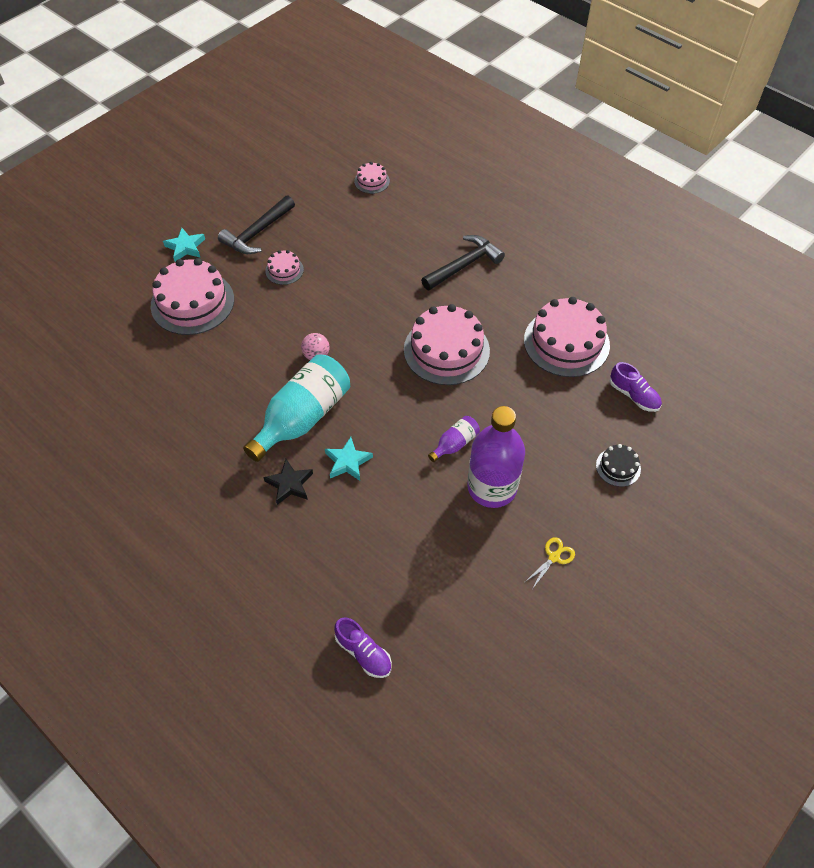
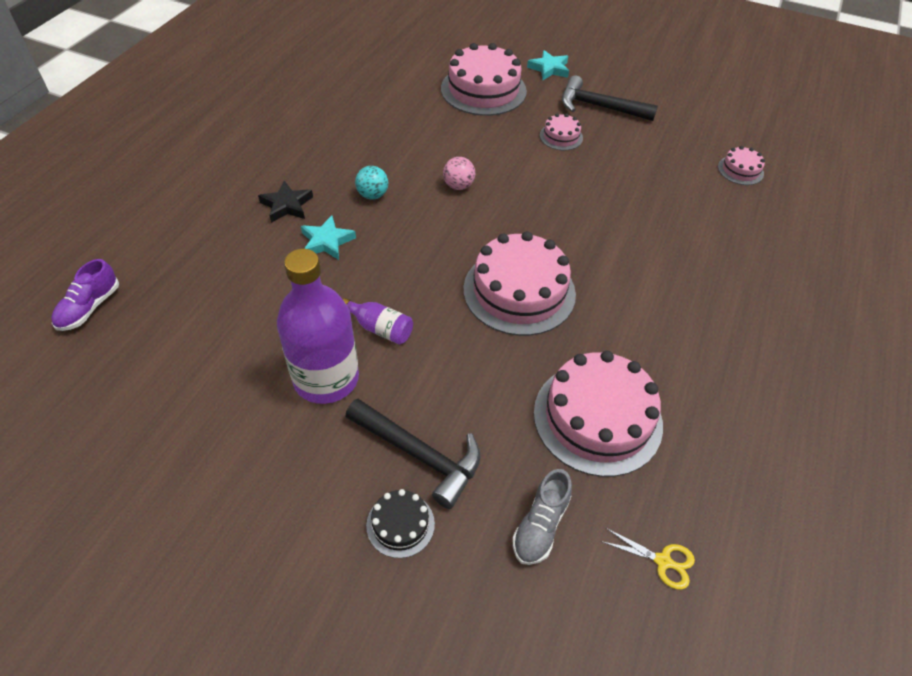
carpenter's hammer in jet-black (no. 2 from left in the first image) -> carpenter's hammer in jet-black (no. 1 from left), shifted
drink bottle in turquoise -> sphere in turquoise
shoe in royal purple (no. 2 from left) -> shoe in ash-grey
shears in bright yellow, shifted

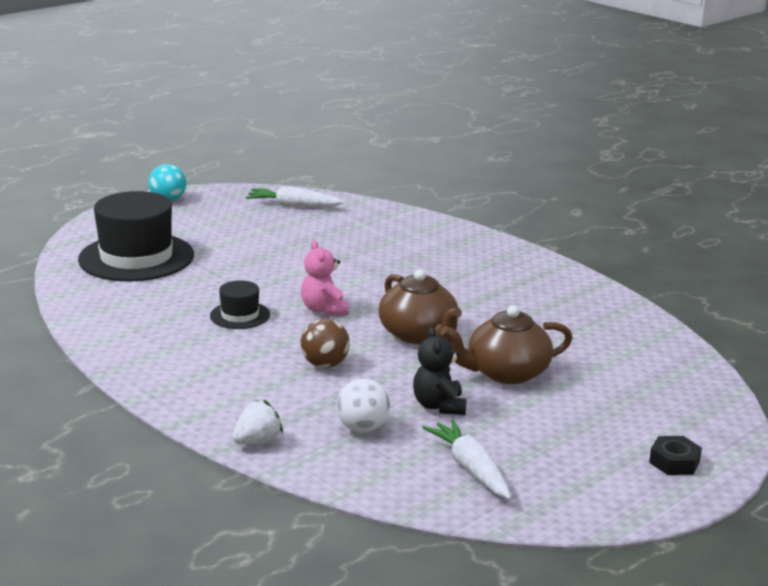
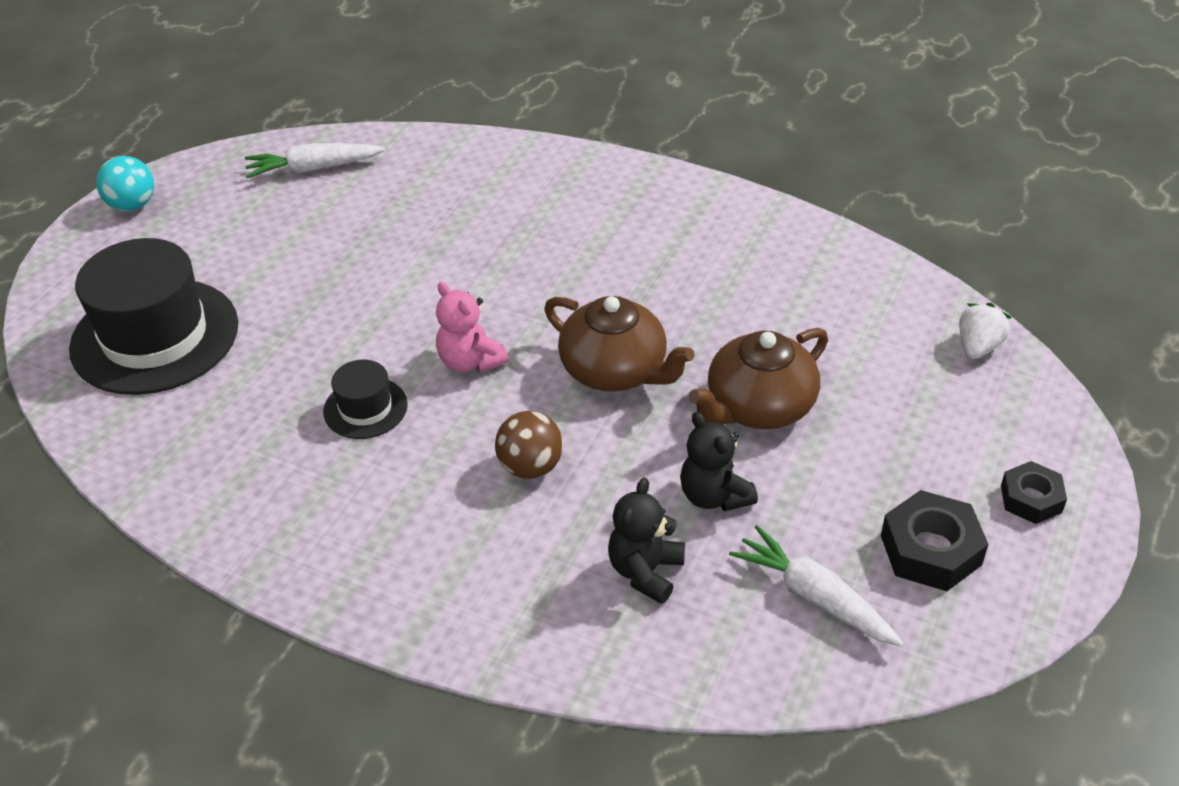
sphere in white -> teddy in jet-black (no. 1 from left)
none -> nut in jet-black (no. 1 from left)
strawberry in white, shifted

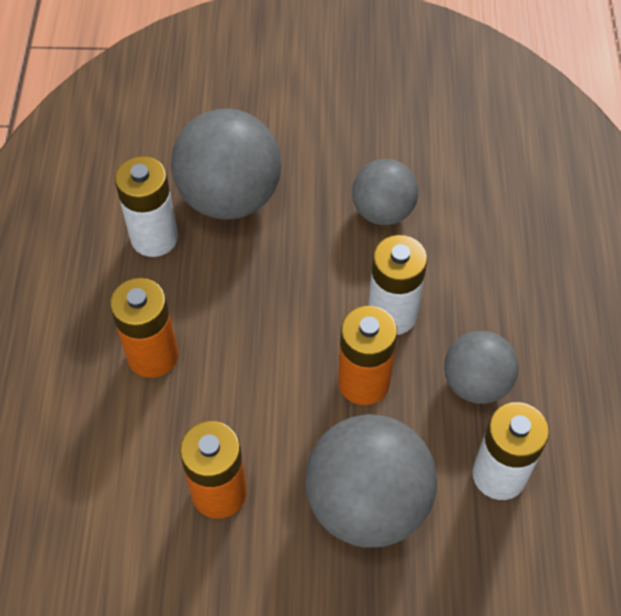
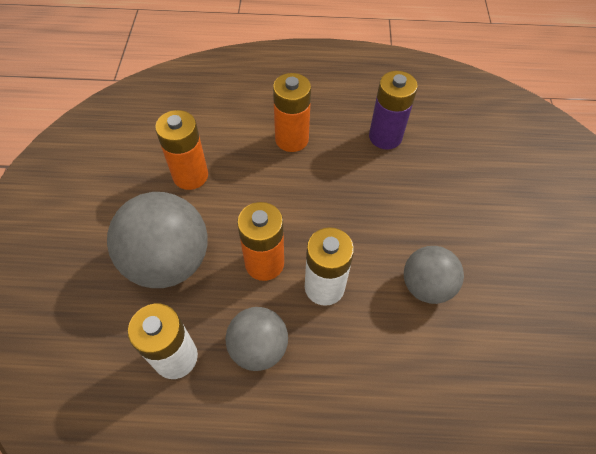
AA battery in white (no. 1 from left) -> AA battery in royal purple
sphere in ash-grey (no. 1 from left) -> none

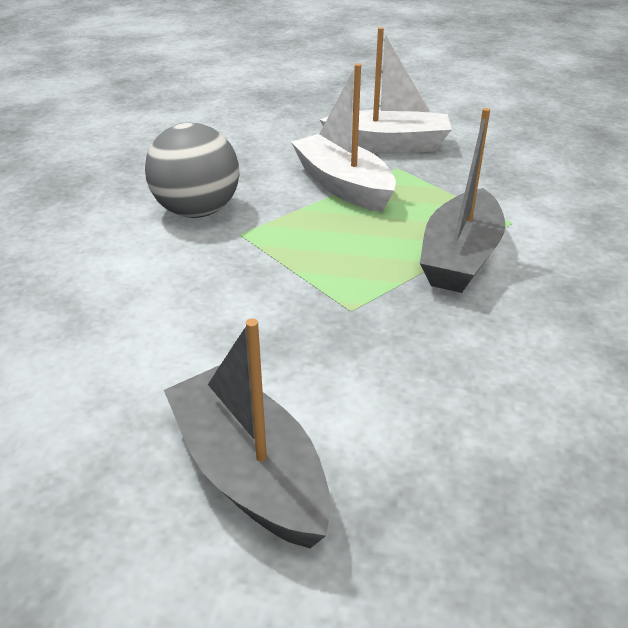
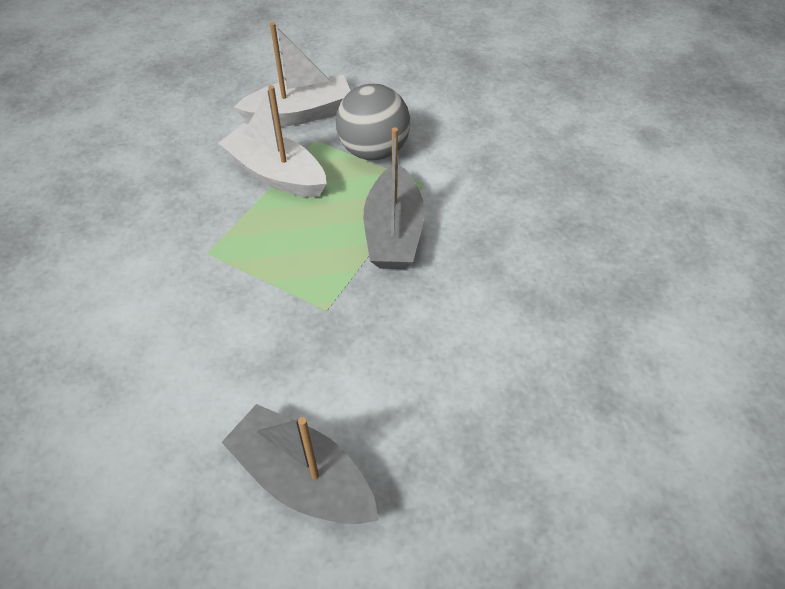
sphere in ash-grey, shifted

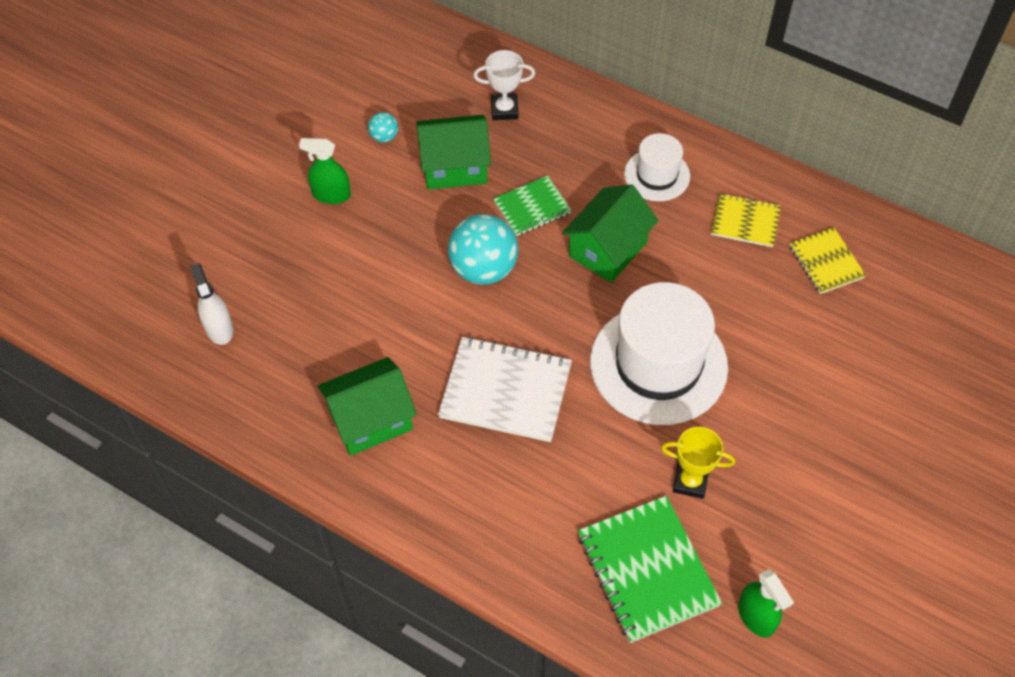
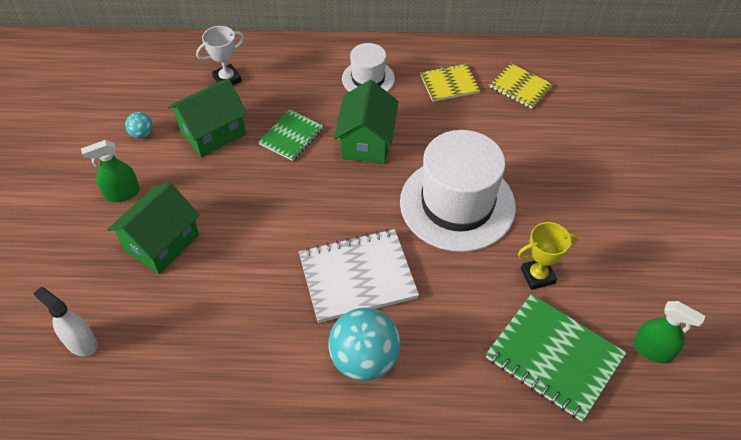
toy house in emerald (no. 1 from left), shifted
sphere in turquoise (no. 2 from left), shifted

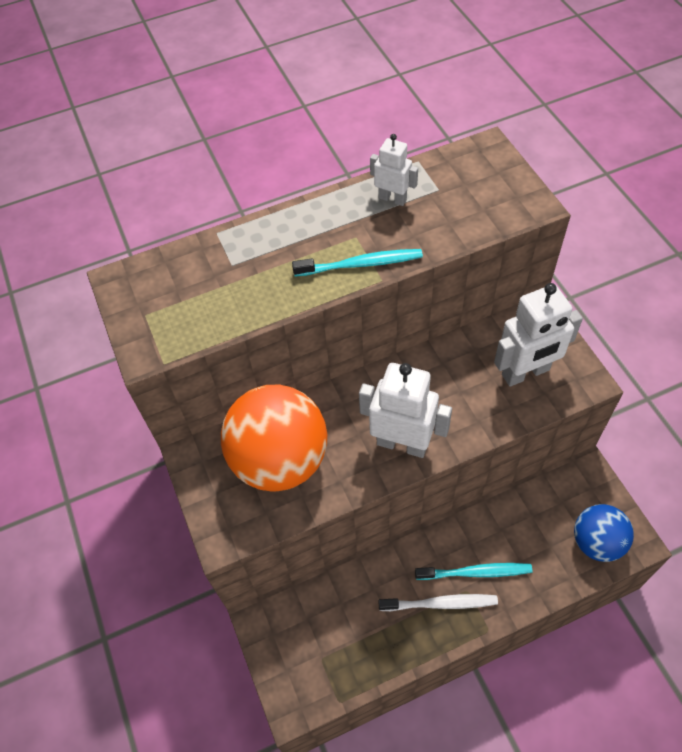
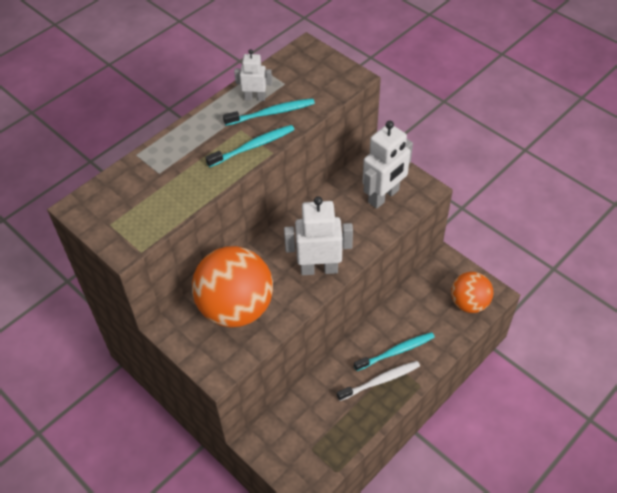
none -> tooth brush in turquoise (no. 2 from left)
sphere in blue -> sphere in orange-coloured (no. 2 from left)

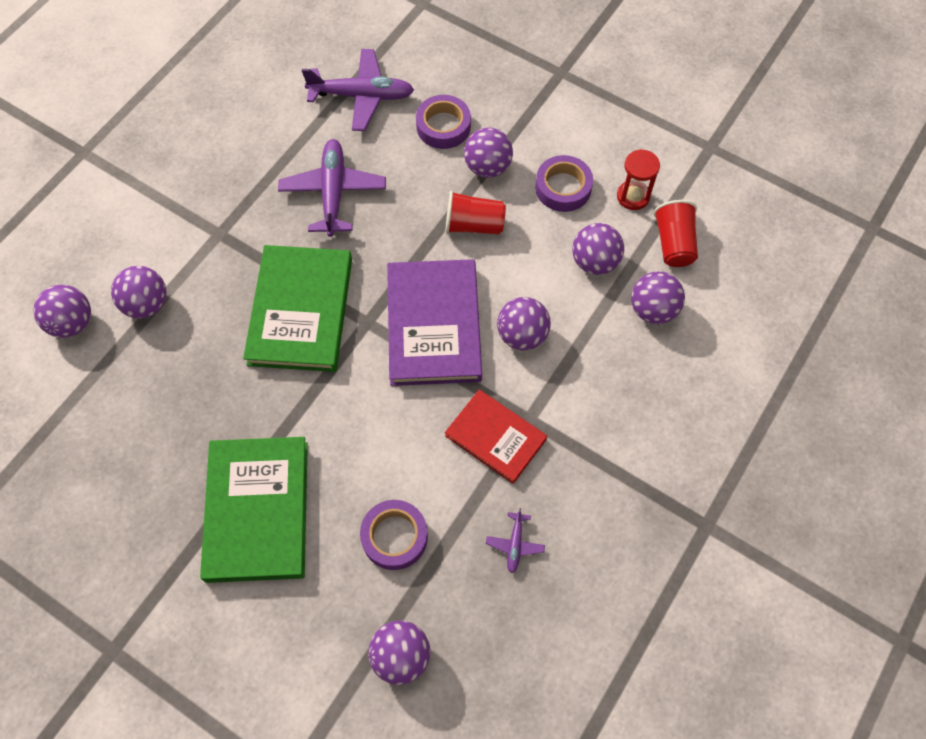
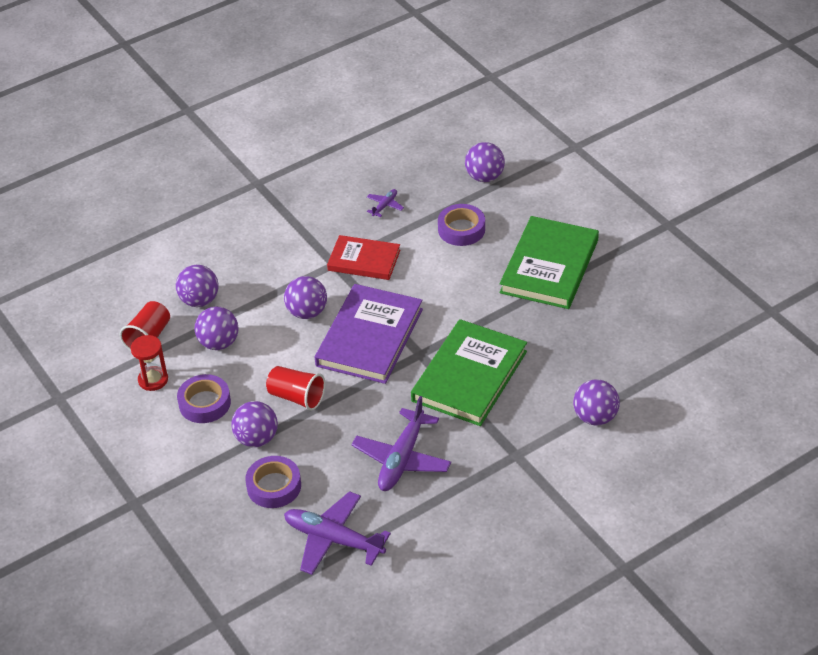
hardcover in scarlet, 45 degrees counterclockwise
sphere in royal purple (no. 1 from left) -> none

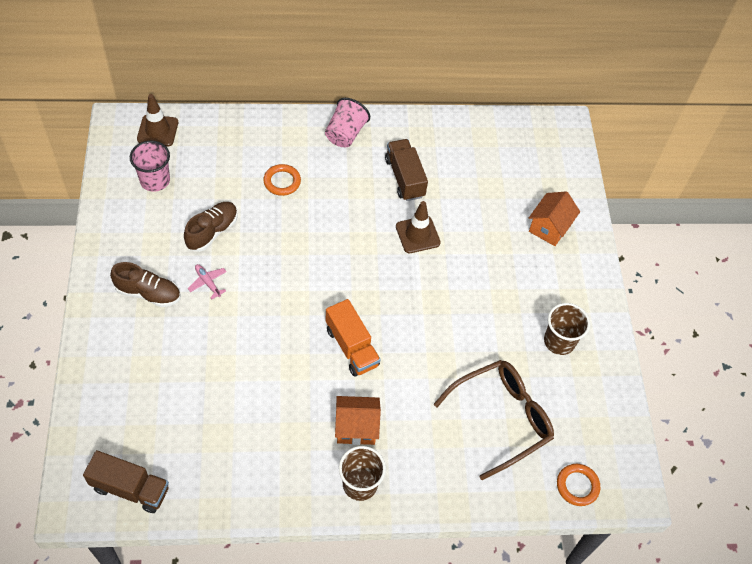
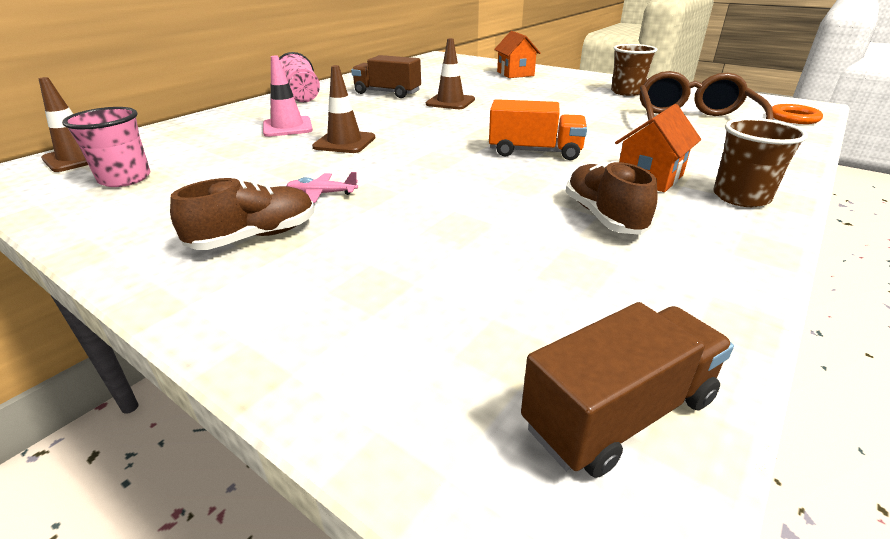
torus in orange-coloured (no. 1 from left) -> traffic cone in rose-pink
none -> traffic cone in russet (no. 2 from left)
shoe in russet (no. 2 from left), shifted

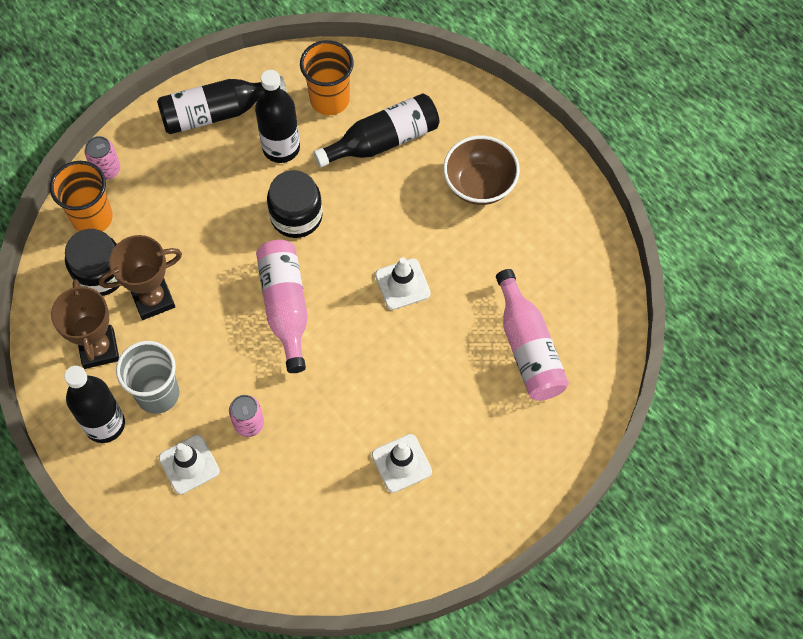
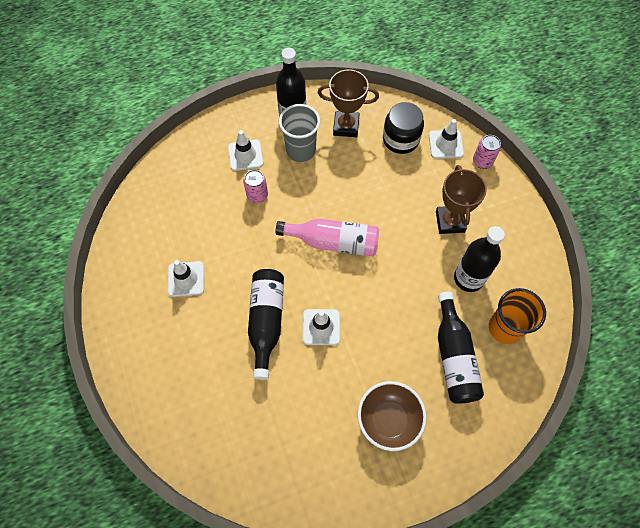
drink bottle in jet-black (no. 2 from left in the first image) -> drink bottle in jet-black (no. 1 from left), shifted
beaker in orange-coloured (no. 1 from left) -> traffic cone in white (no. 4 from left)
award cup in russet (no. 2 from left), shifted
jam jar in jet-black (no. 2 from left) -> none
drink bottle in rose-pink (no. 2 from left) -> none

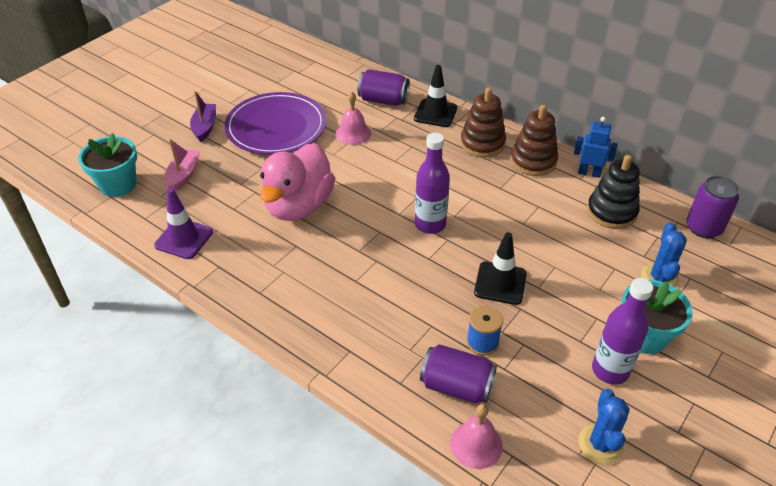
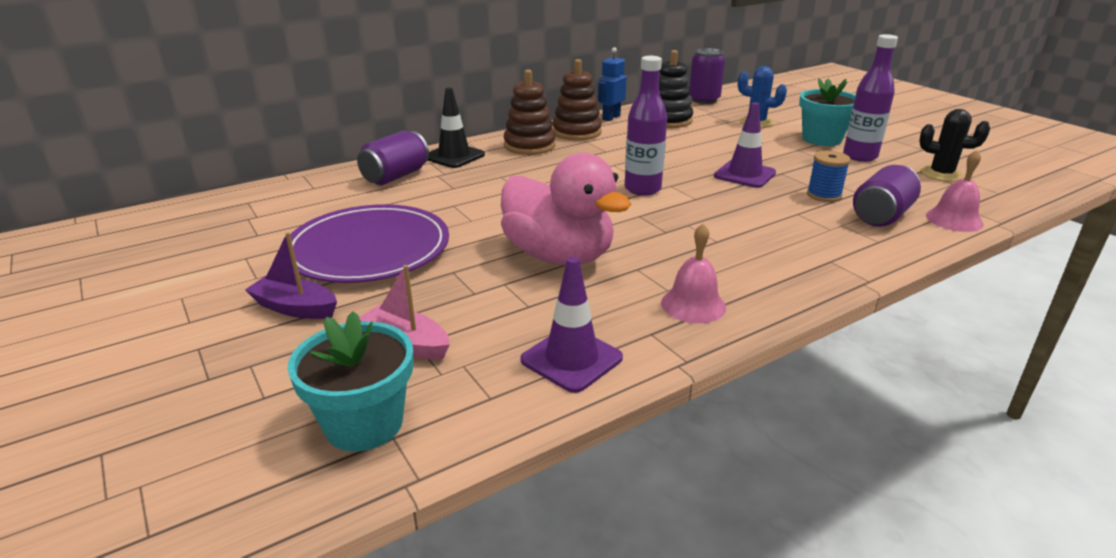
school bell in rose-pink (no. 1 from left), shifted
traffic cone in jet-black (no. 2 from left) -> traffic cone in royal purple (no. 2 from left)
cactus in blue (no. 1 from left) -> cactus in jet-black

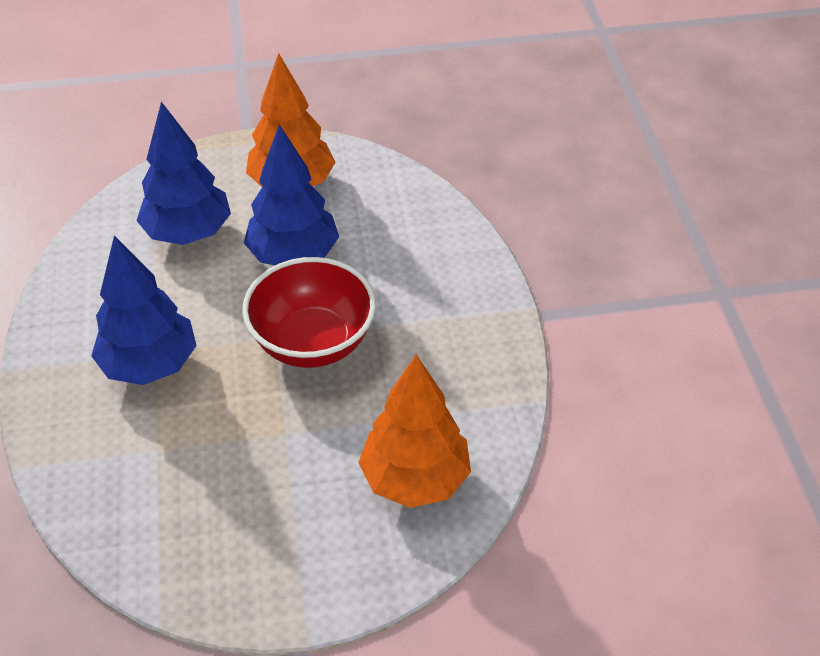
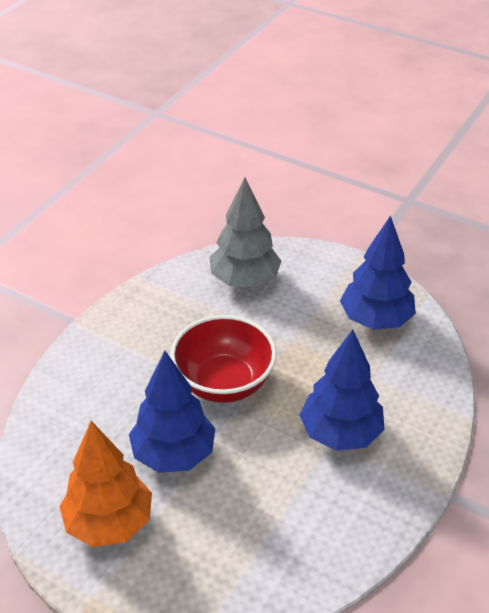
tree in orange-coloured (no. 2 from left) -> tree in ash-grey
tree in blue (no. 2 from left in the first image) -> tree in blue (no. 3 from left), shifted

